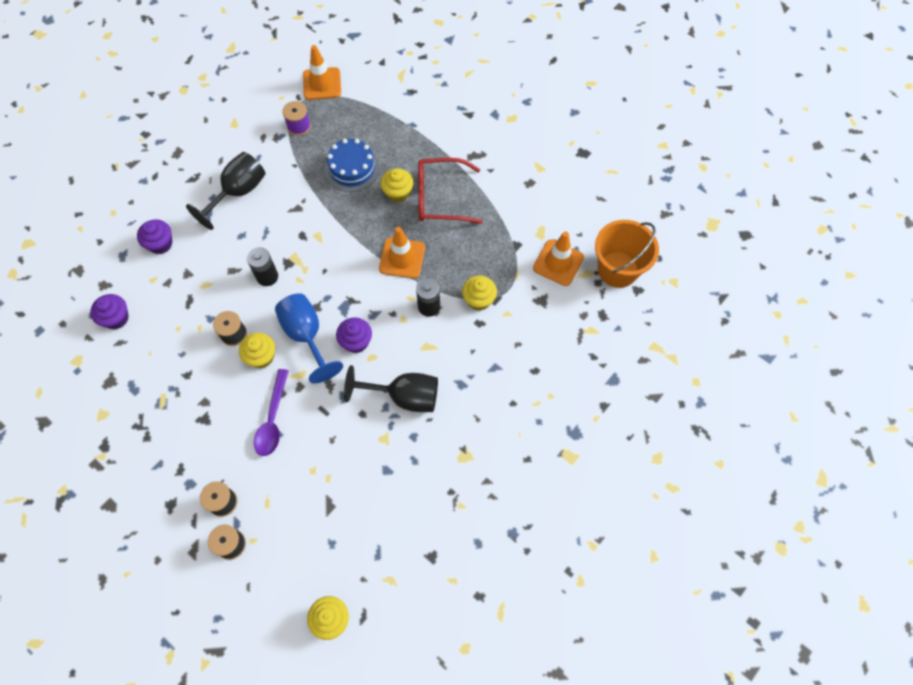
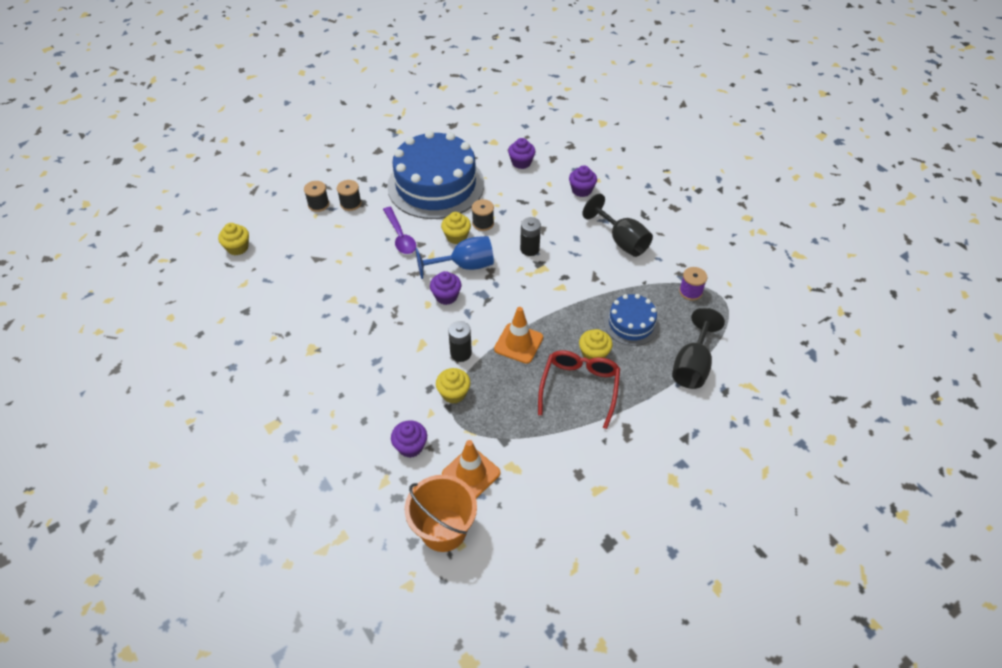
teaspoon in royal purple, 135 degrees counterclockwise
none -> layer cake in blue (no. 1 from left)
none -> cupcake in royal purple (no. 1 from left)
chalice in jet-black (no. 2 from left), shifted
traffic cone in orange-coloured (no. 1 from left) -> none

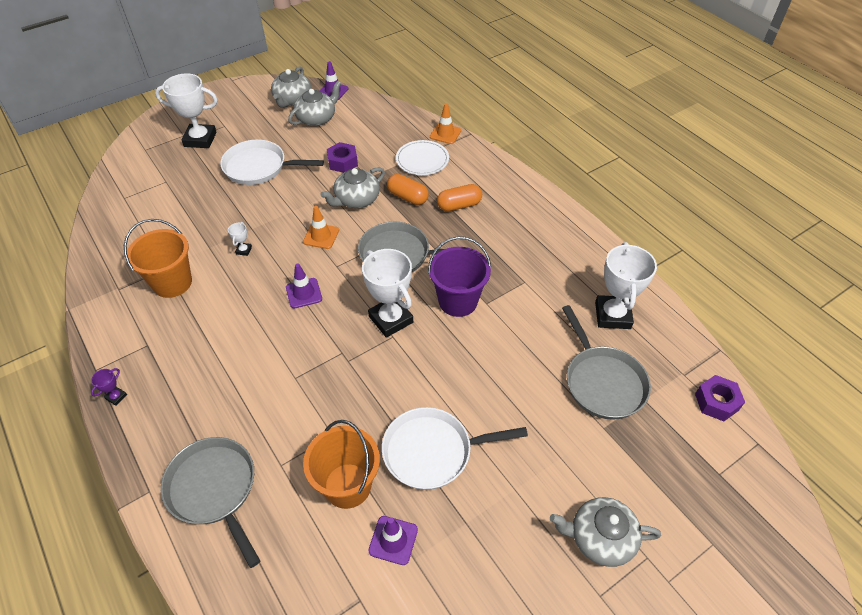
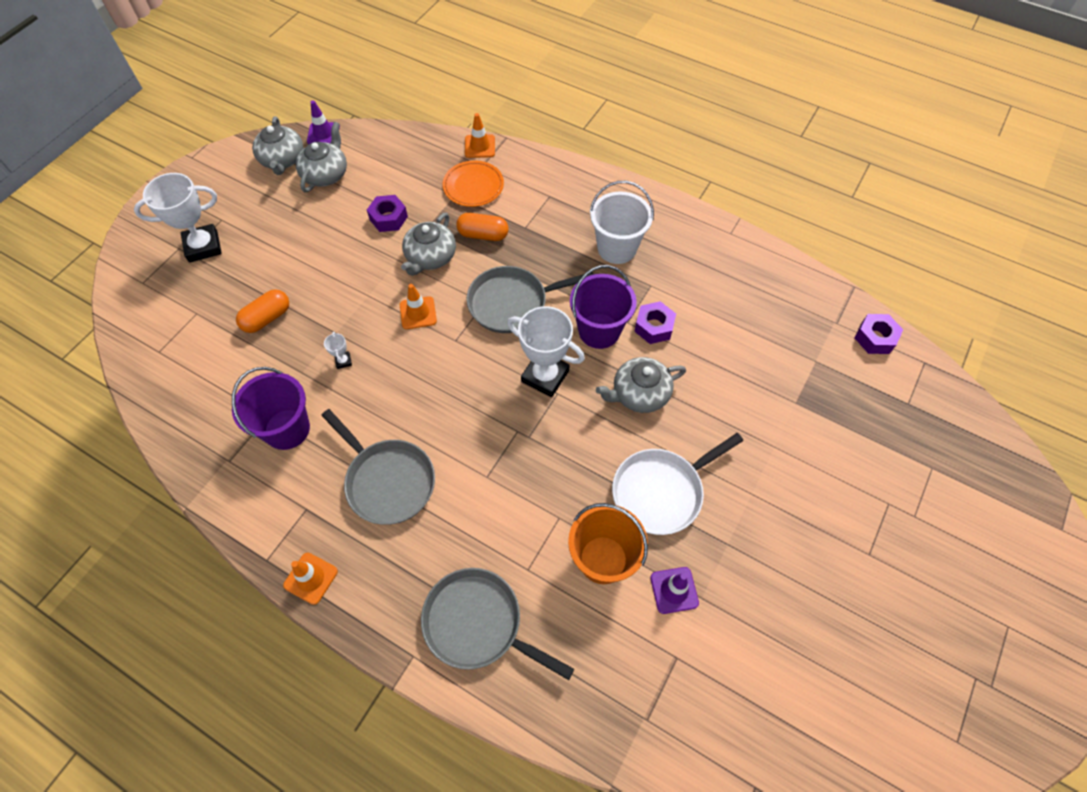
bucket in orange-coloured (no. 1 from left) -> bucket in royal purple (no. 1 from left)
pill shape in orange-coloured (no. 2 from left in the first image) -> pill shape in orange-coloured (no. 1 from left), shifted
award cup in royal purple -> traffic cone in orange-coloured (no. 1 from left)
frying pan in ash-grey (no. 3 from left in the first image) -> frying pan in ash-grey (no. 1 from left), shifted
dinner plate in white -> dinner plate in orange-coloured
none -> bucket in white
tea pot in ash-grey (no. 4 from left), shifted
none -> nut in royal purple (no. 2 from left)
frying pan in white (no. 1 from left) -> none
traffic cone in royal purple (no. 1 from left) -> none
award cup in white (no. 4 from left) -> none

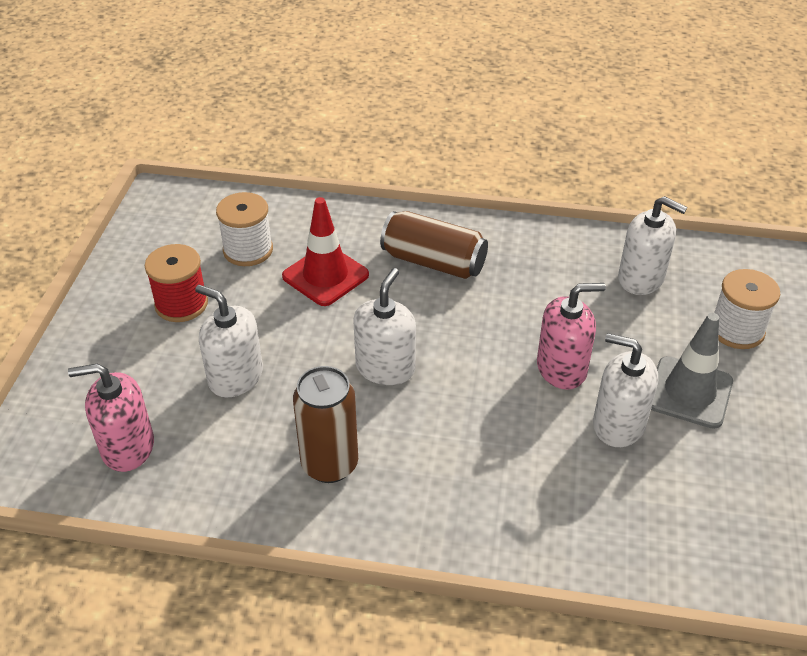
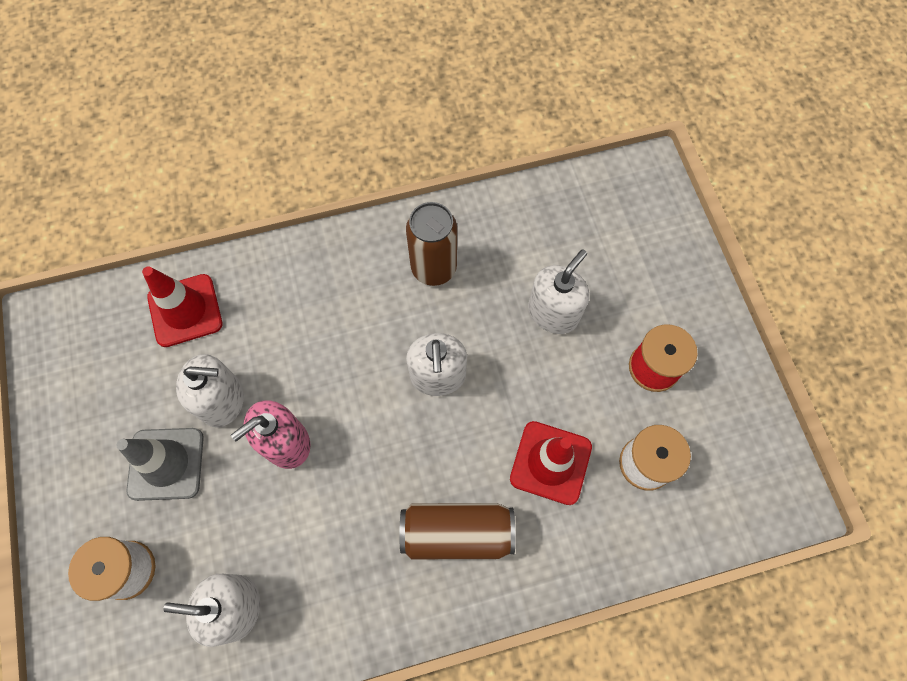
none -> traffic cone in scarlet (no. 1 from left)
soap dispenser in white (no. 1 from left in the first image) -> soap dispenser in white (no. 4 from left), 60 degrees counterclockwise
soap dispenser in rose-pink (no. 1 from left) -> none

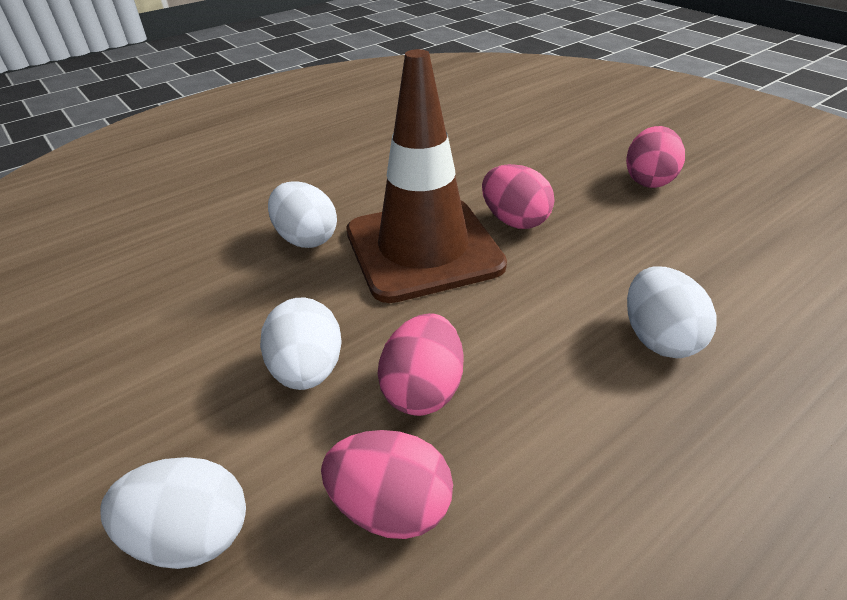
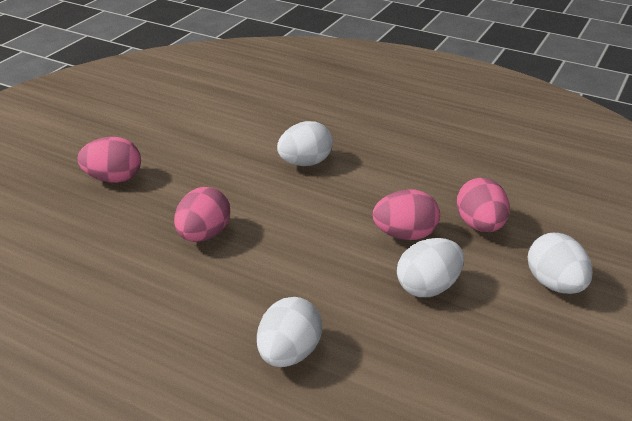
traffic cone in russet -> none

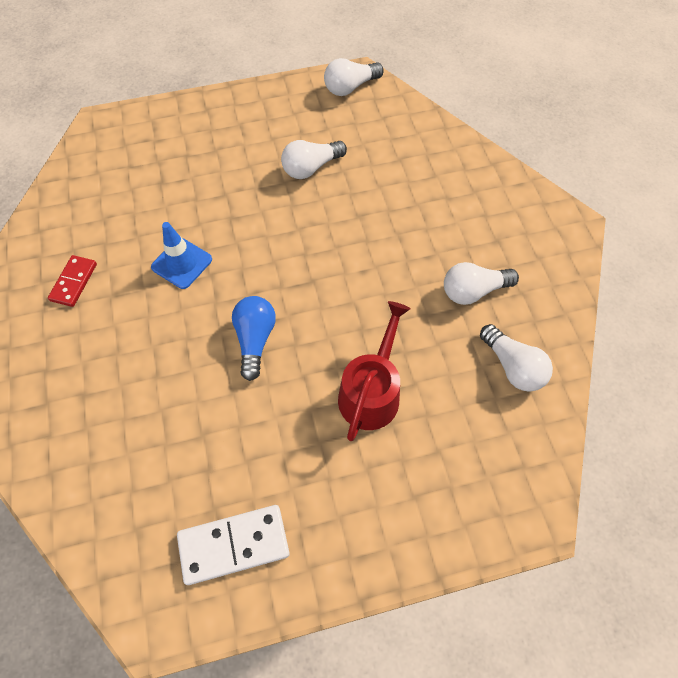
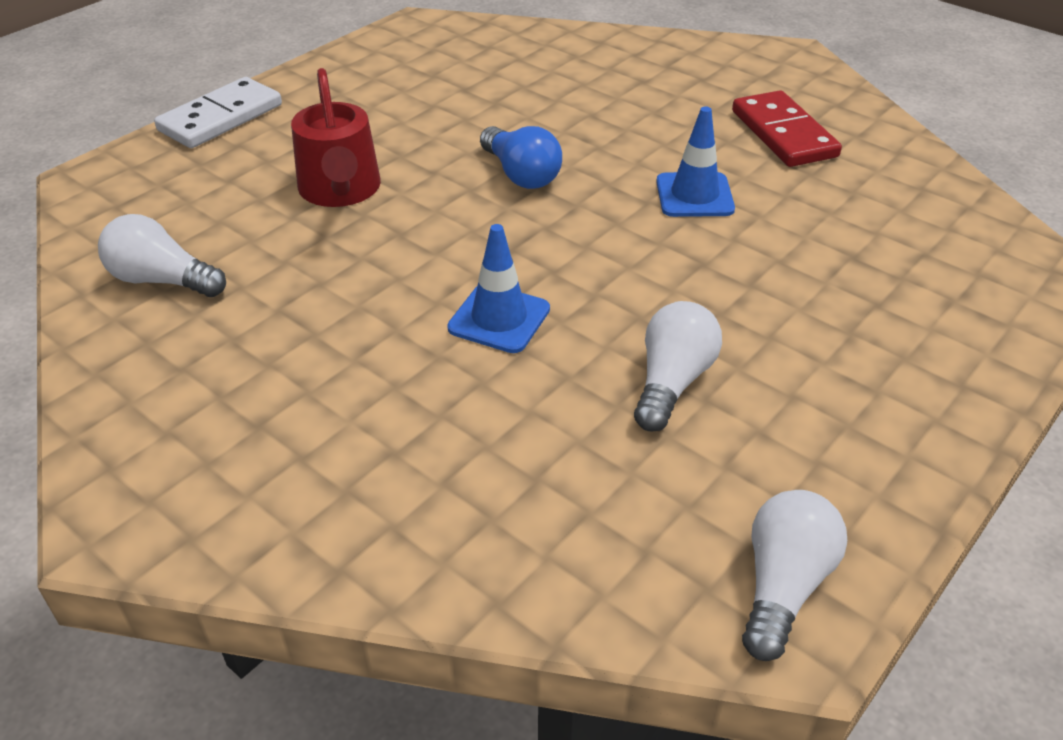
domino piece in white, shifted
none -> traffic cone in blue (no. 1 from left)
domino piece in scarlet, x1.58
light bulb in white (no. 3 from left) -> none

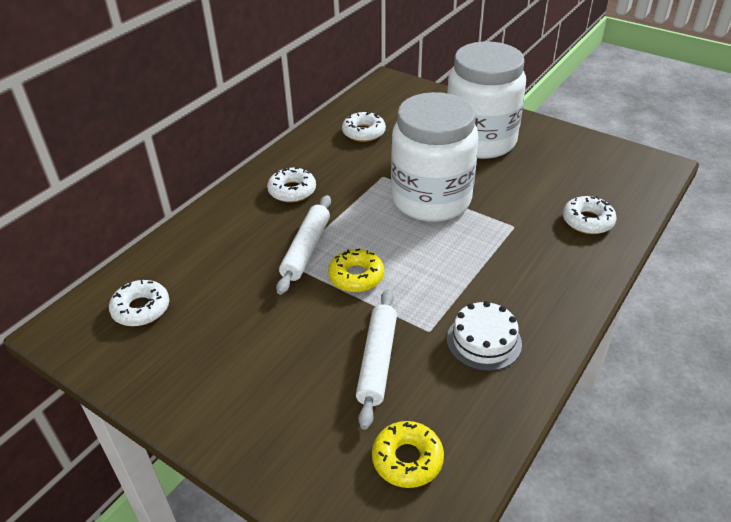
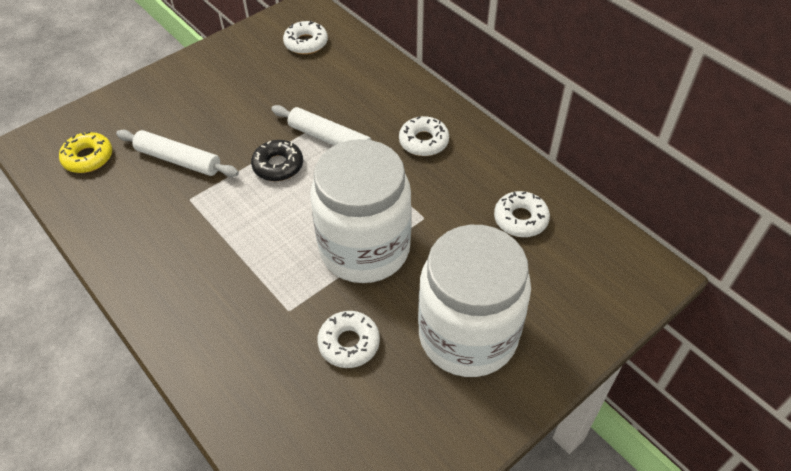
glazed donut in bright yellow (no. 1 from left) -> glazed donut in jet-black
glazed donut in white (no. 4 from left in the first image) -> glazed donut in white (no. 2 from left), shifted
layer cake in white -> none

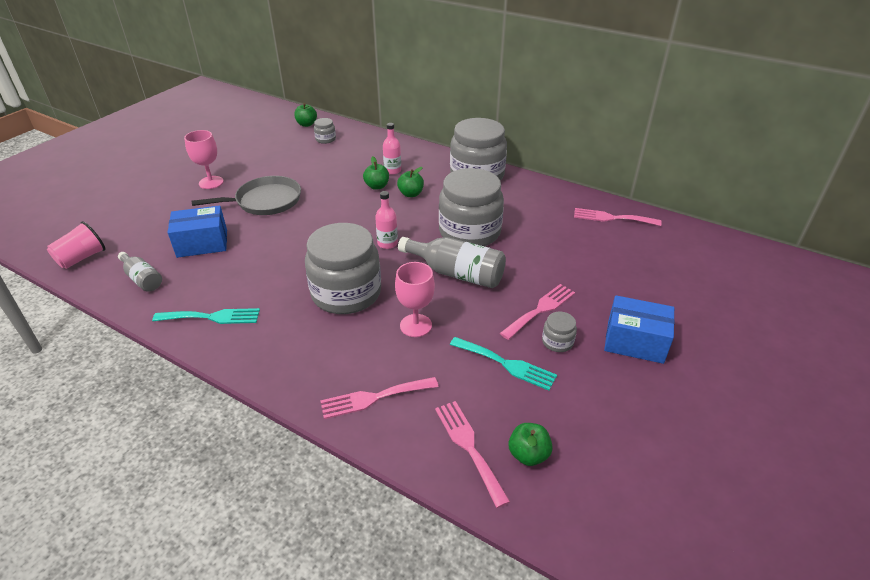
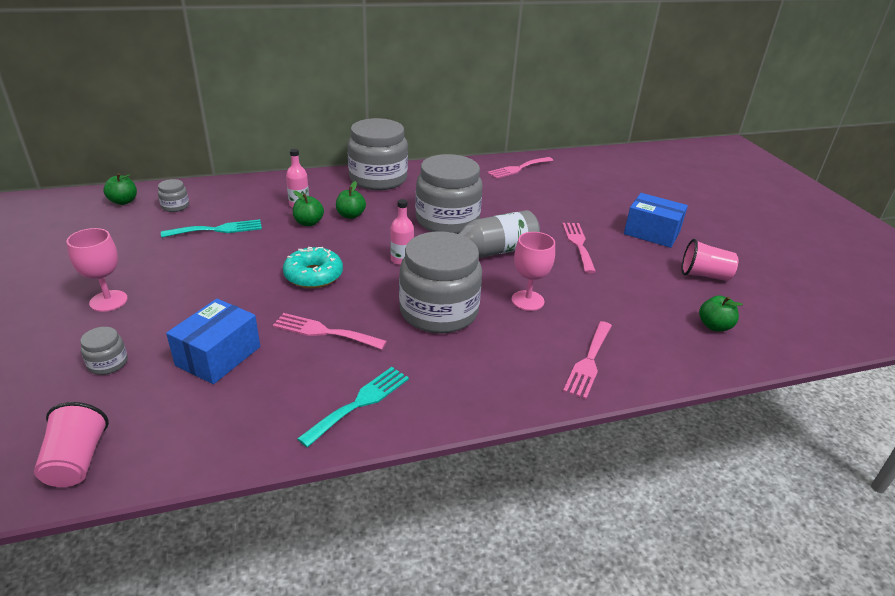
jam jar in ash-grey (no. 5 from left in the first image) -> jam jar in ash-grey (no. 1 from left), shifted
table fork in turquoise (no. 2 from left in the first image) -> table fork in turquoise (no. 1 from left), shifted
table fork in rose-pink (no. 2 from left in the first image) -> table fork in rose-pink (no. 1 from left), shifted
none -> glazed donut in turquoise
parcel in blue (no. 2 from left), 60 degrees clockwise
none -> beaker in rose-pink (no. 2 from left)
drink bottle in ash-grey (no. 1 from left) -> none
frying pan in ash-grey -> none

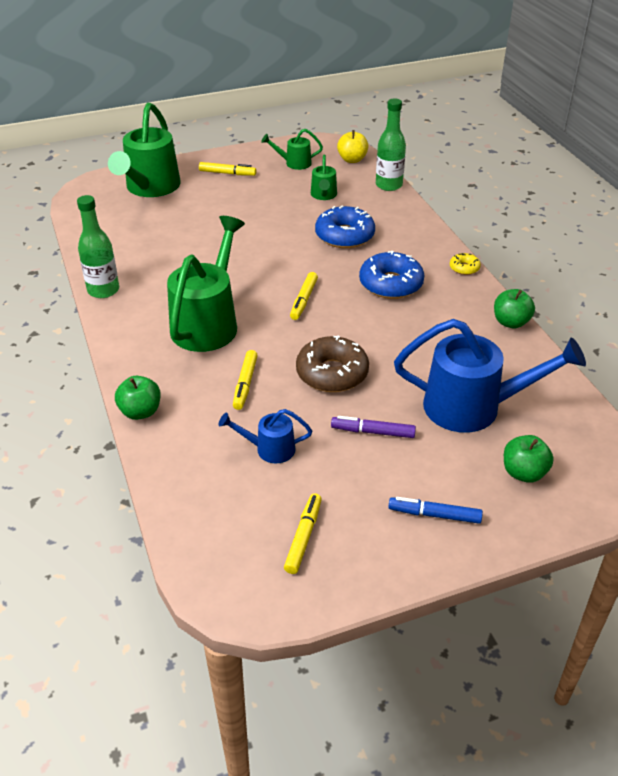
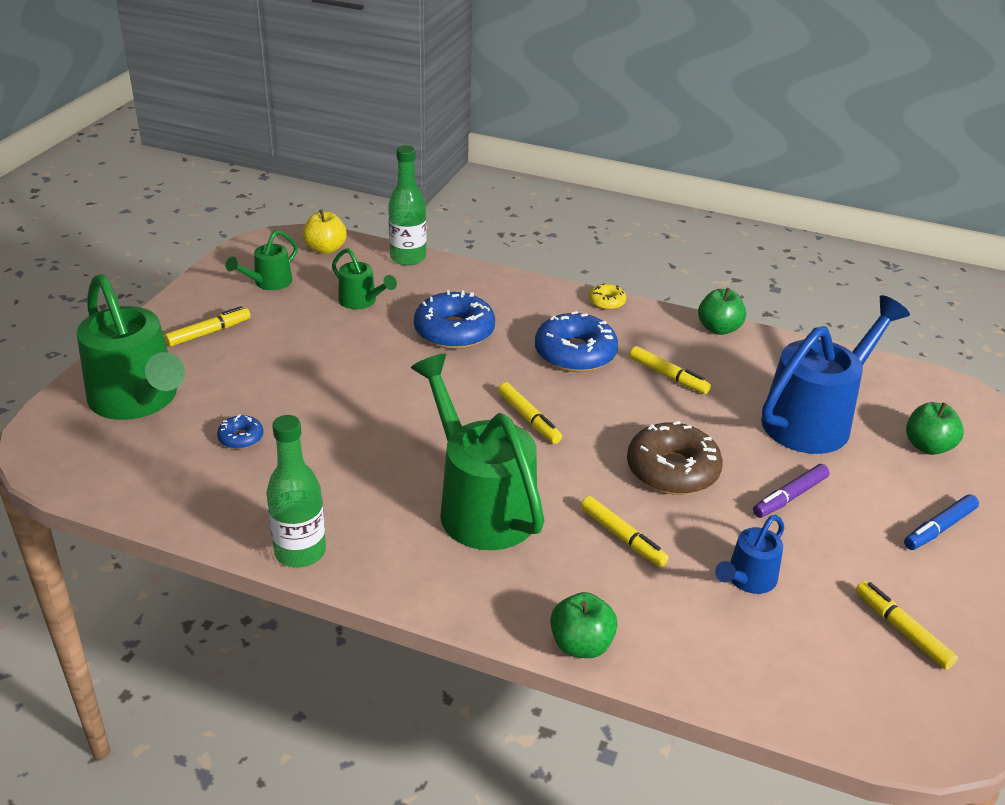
none -> glazed donut in blue (no. 1 from left)
none -> marker in bright yellow (no. 4 from left)

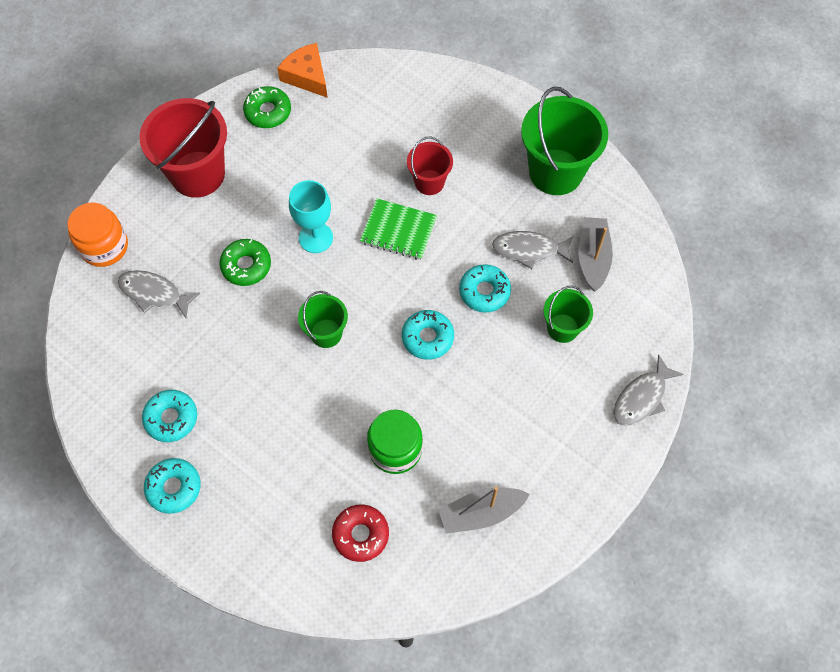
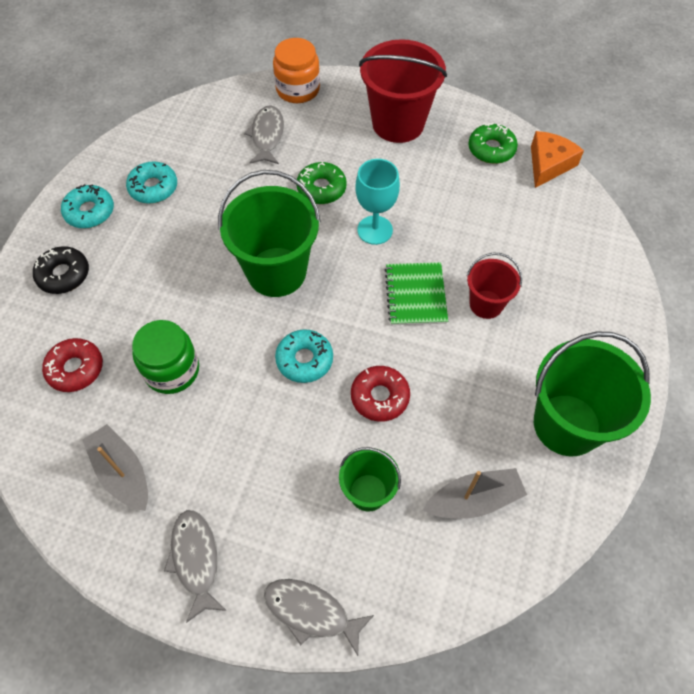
none -> glazed donut in jet-black
toy fish in ash-grey (no. 2 from left in the first image) -> toy fish in ash-grey (no. 1 from left), shifted
bucket in emerald (no. 1 from left), x1.83
glazed donut in turquoise (no. 4 from left) -> glazed donut in scarlet (no. 2 from left)

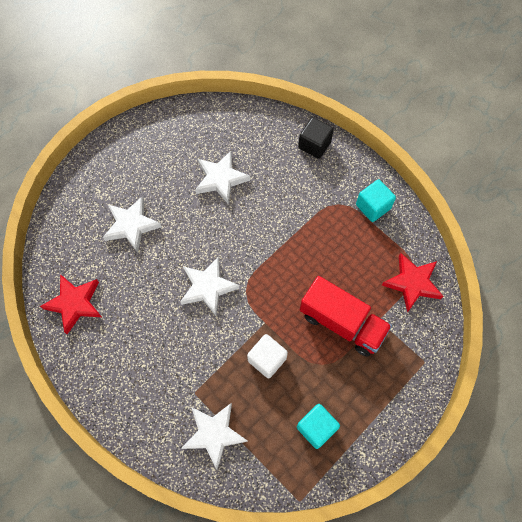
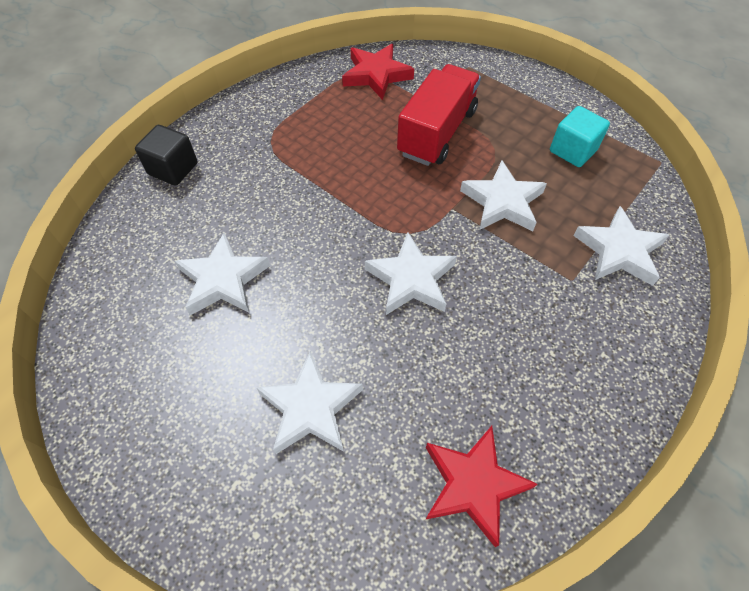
solid cube in white -> star in white (no. 4 from left)
solid cube in turquoise (no. 2 from left) -> none

